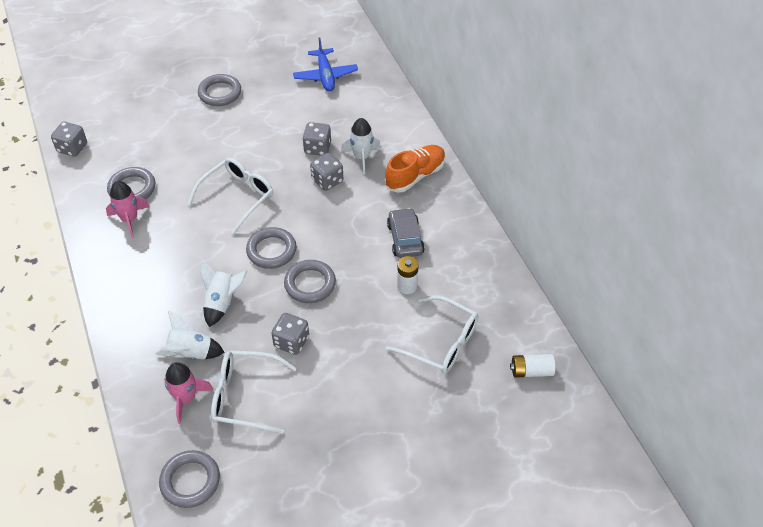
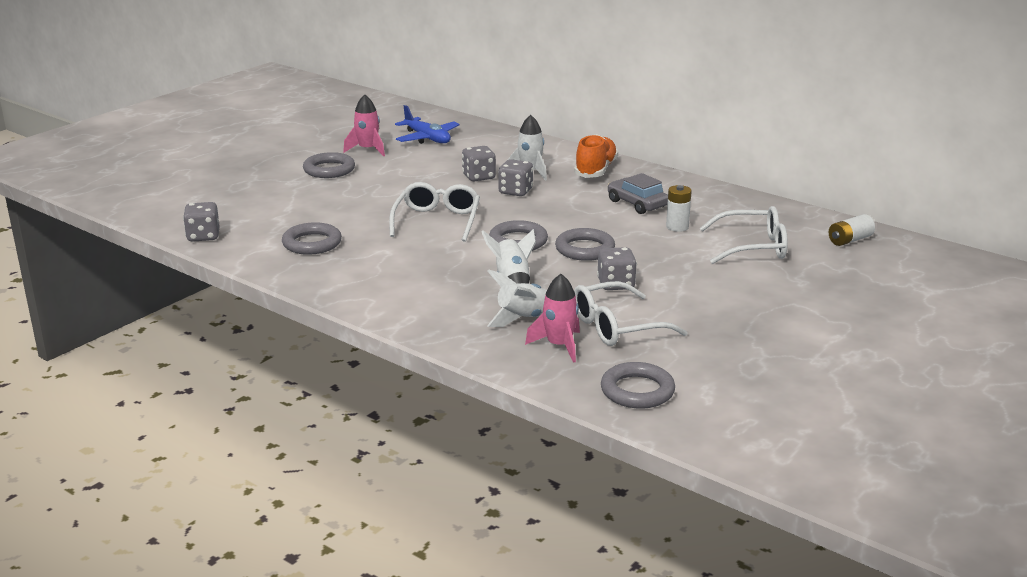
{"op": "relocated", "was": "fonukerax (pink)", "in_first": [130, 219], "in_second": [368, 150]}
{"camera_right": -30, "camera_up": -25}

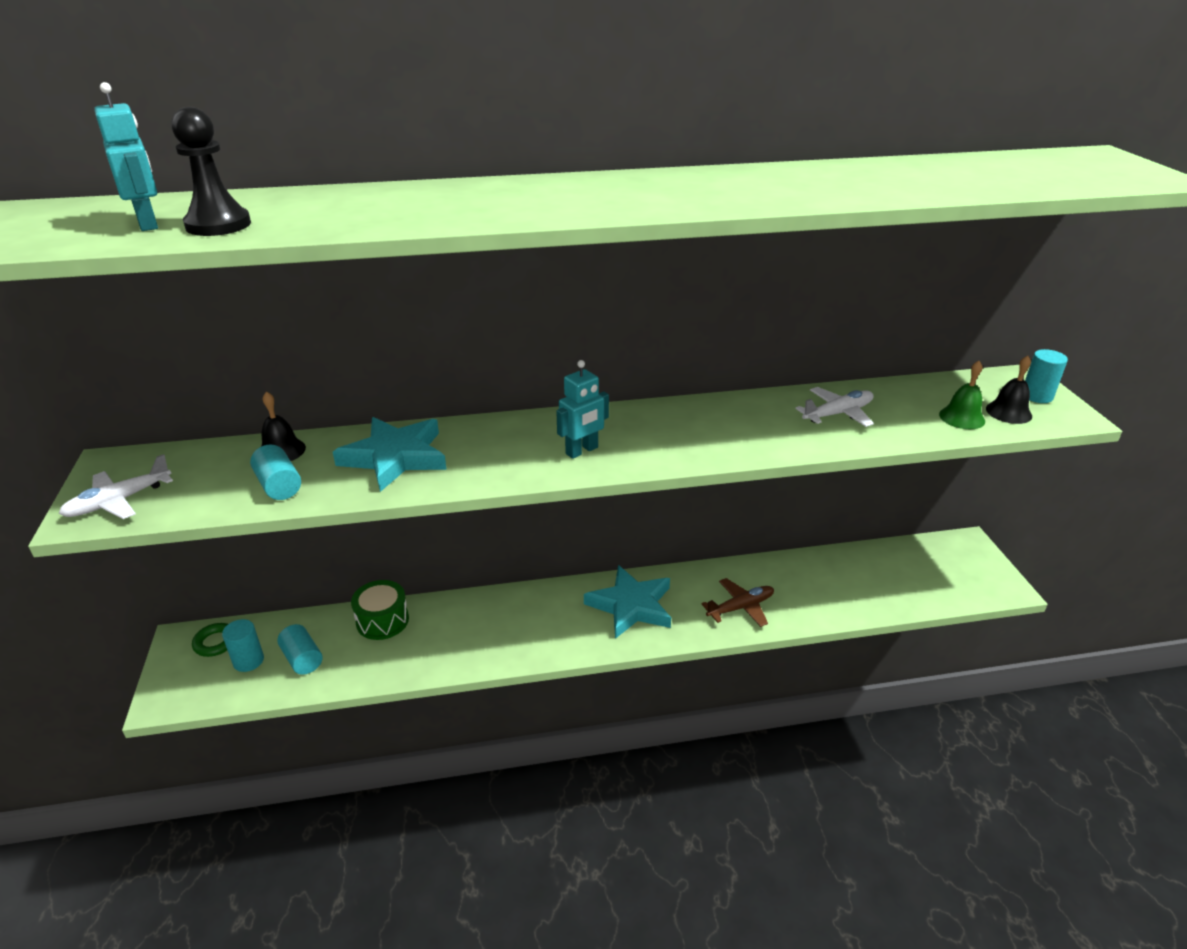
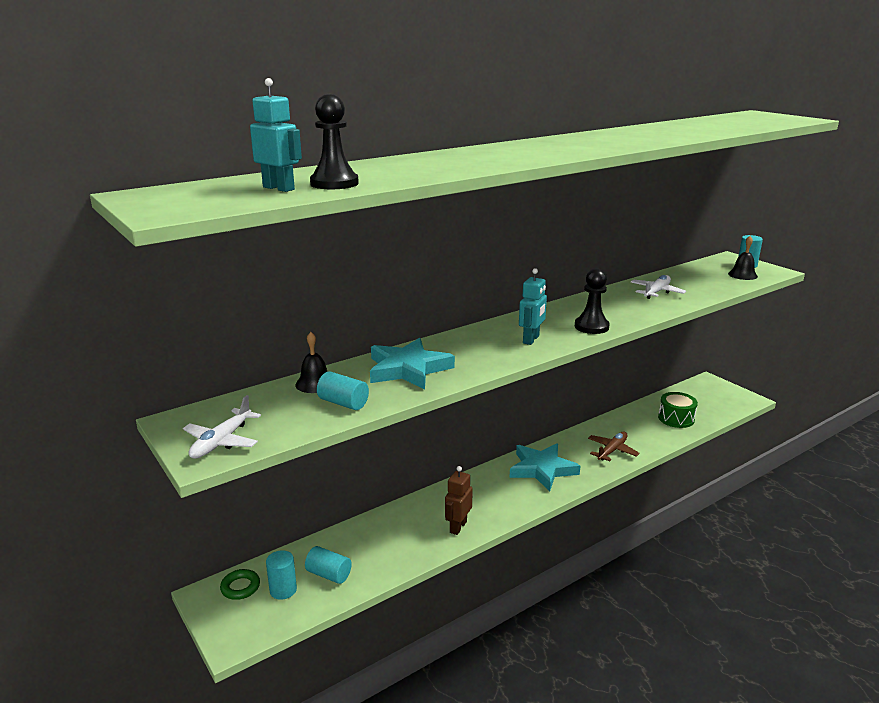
{"op": "missing", "was": "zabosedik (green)", "in_first": [962, 417]}
{"op": "appeared", "now": "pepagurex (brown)", "in_second": [458, 527]}
{"op": "appeared", "now": "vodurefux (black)", "in_second": [591, 327]}
{"op": "relocated", "was": "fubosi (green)", "in_first": [382, 620], "in_second": [676, 418]}
{"camera_right": -25, "camera_up": -10}

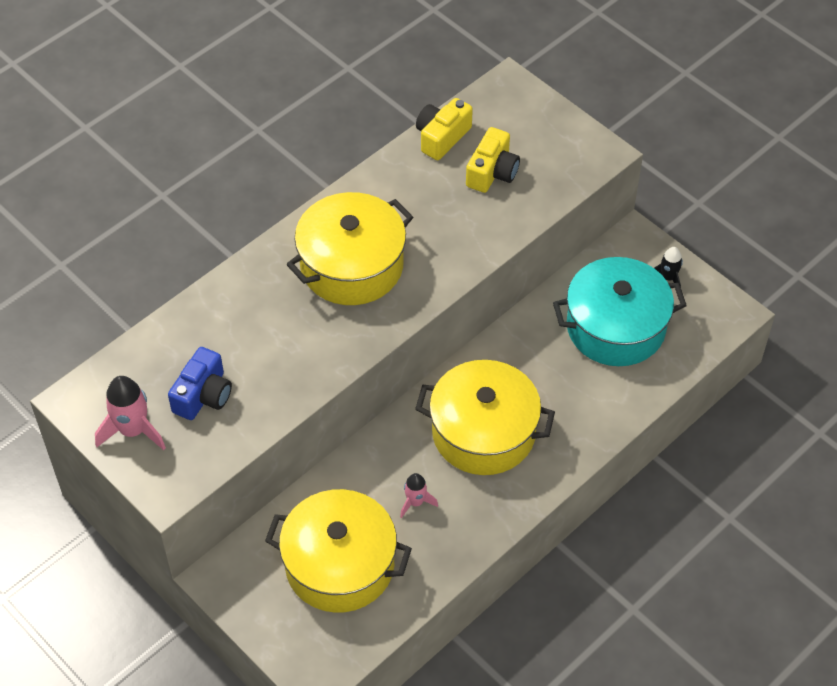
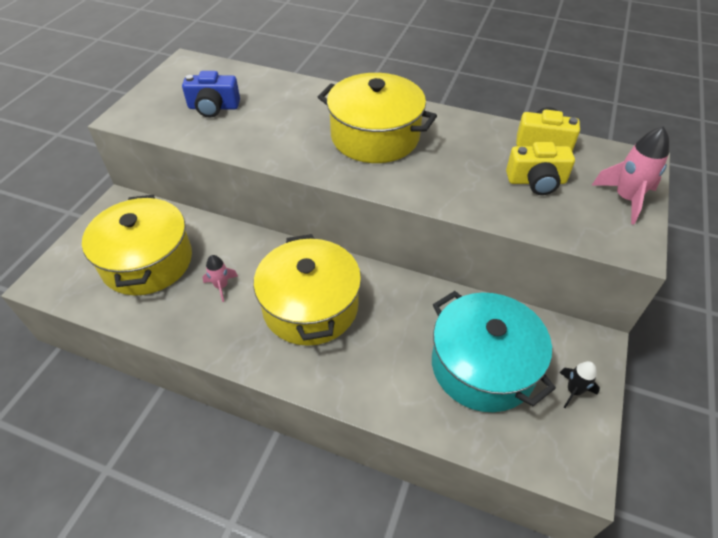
{"op": "relocated", "was": "fonukerax (pink)", "in_first": [133, 430], "in_second": [626, 199]}
{"camera_right": 65, "camera_up": -5}

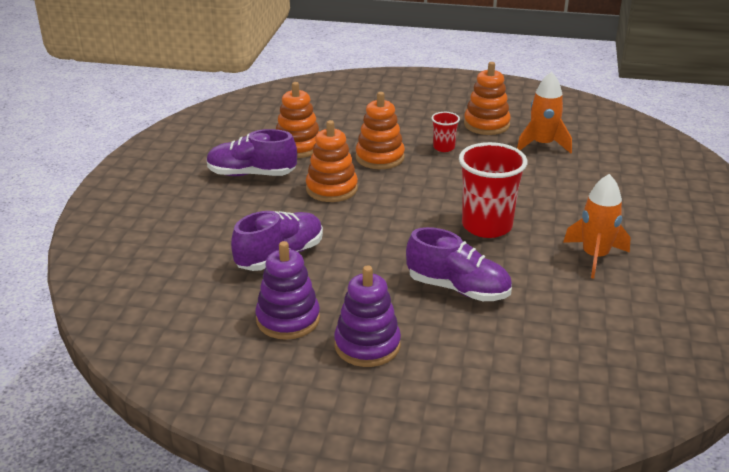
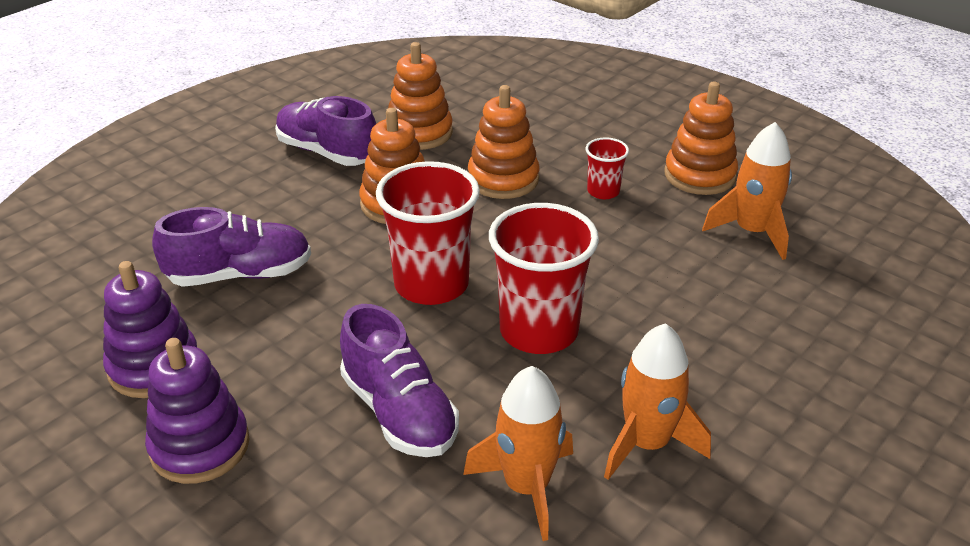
{"op": "appeared", "now": "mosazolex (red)", "in_second": [431, 284]}
{"op": "appeared", "now": "fonukerax (orange)", "in_second": [526, 487]}
{"camera_right": 30, "camera_up": 5}

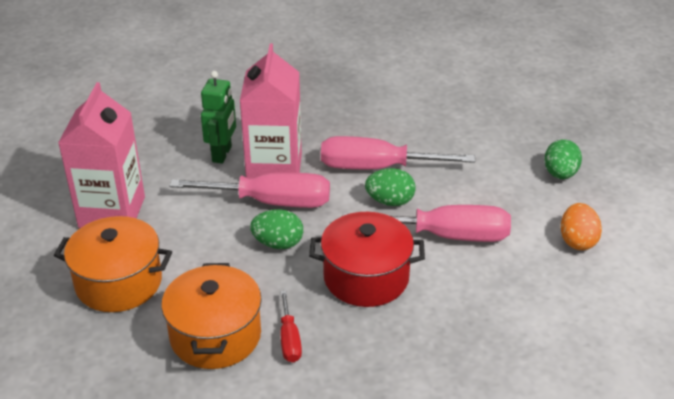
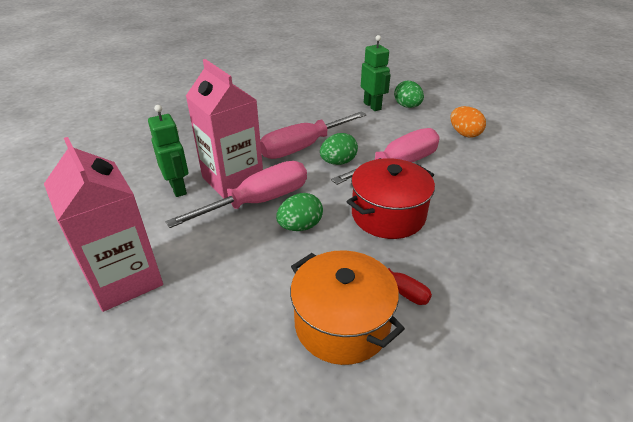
{"op": "missing", "was": "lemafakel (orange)", "in_first": [119, 282]}
{"op": "appeared", "now": "pepagurex (green)", "in_second": [372, 106]}
{"camera_right": -40, "camera_up": 0}

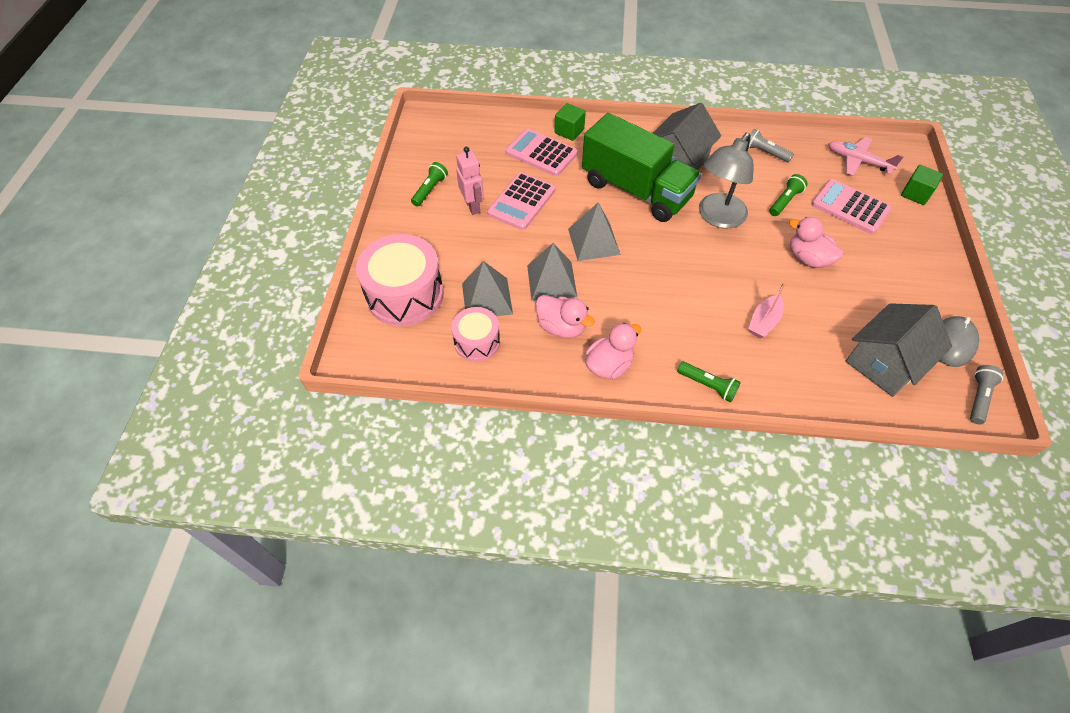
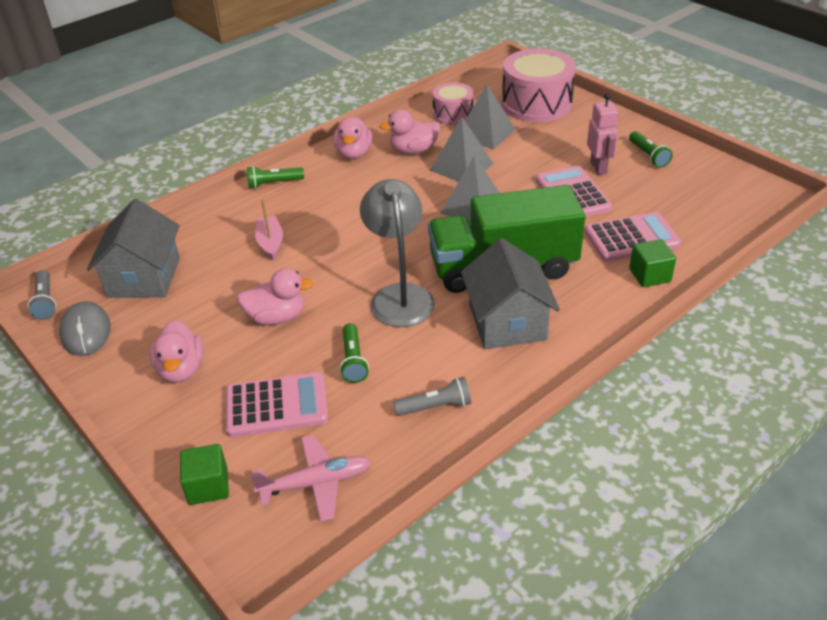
{"op": "appeared", "now": "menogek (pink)", "in_second": [181, 369]}
{"op": "spun", "was": "pepagurex (pink)", "in_first": [473, 206], "in_second": [598, 168], "clockwise": -120}
{"camera_right": 135, "camera_up": -15}

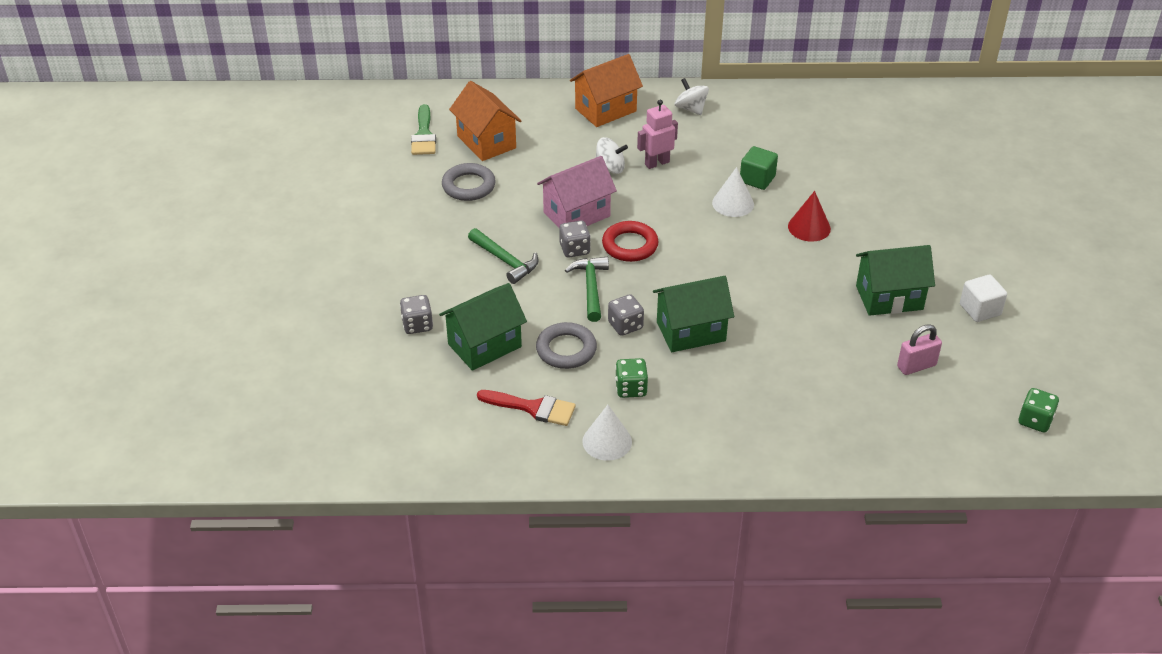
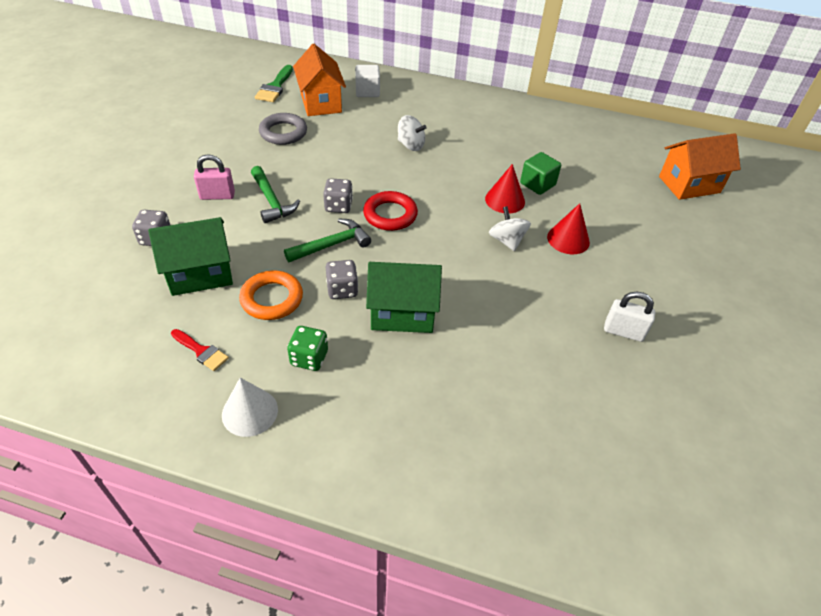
{"op": "missing", "was": "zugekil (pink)", "in_first": [576, 214]}
{"op": "missing", "was": "pepagurex (pink)", "in_first": [657, 163]}
{"op": "missing", "was": "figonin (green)", "in_first": [1035, 421]}
{"op": "relocated", "was": "zugekil (orange)", "in_first": [605, 110], "in_second": [689, 184]}
{"op": "relocated", "was": "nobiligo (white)", "in_first": [691, 109], "in_second": [507, 240]}
{"op": "relocated", "was": "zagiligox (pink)", "in_first": [916, 366], "in_second": [217, 196]}
{"op": "relocated", "was": "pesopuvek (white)", "in_first": [980, 310], "in_second": [367, 92]}
{"op": "exchanged", "was": "zugekil (green)", "now": "zagiligox (white)", "in_first": [889, 298], "in_second": [623, 332]}
{"op": "colour", "was": "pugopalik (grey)", "now": "pugopalik (orange)", "in_first": [566, 349], "in_second": [272, 299]}
{"op": "colour", "was": "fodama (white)", "now": "fodama (red)", "in_first": [733, 203], "in_second": [505, 200]}
{"op": "spun", "was": "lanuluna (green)", "in_first": [591, 288], "in_second": [331, 245], "clockwise": 45}
{"op": "size", "was": "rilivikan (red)", "in_first": [533, 408], "in_second": [201, 351], "ratio": 0.67}
{"camera_right": 15, "camera_up": 5}

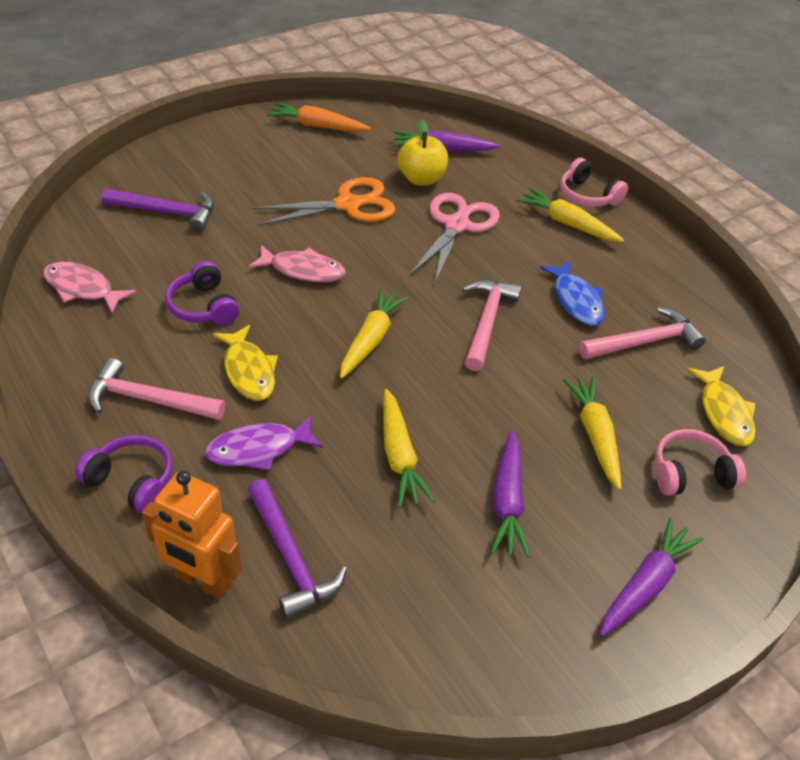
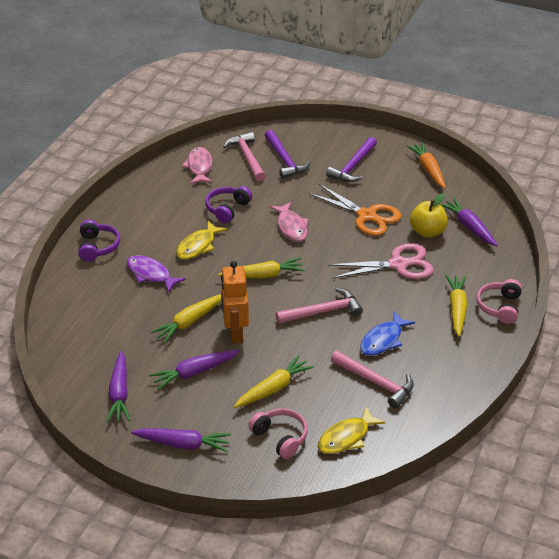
{"op": "appeared", "now": "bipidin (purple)", "in_second": [119, 393]}
{"op": "relocated", "was": "lanuluna (pink)", "in_first": [148, 399], "in_second": [247, 157]}
{"op": "relocated", "was": "pepagurex (orange)", "in_first": [202, 581], "in_second": [235, 333]}
{"op": "relocated", "was": "lanuluna (purple)", "in_first": [291, 558], "in_second": [353, 166]}
{"camera_right": 60, "camera_up": -5}

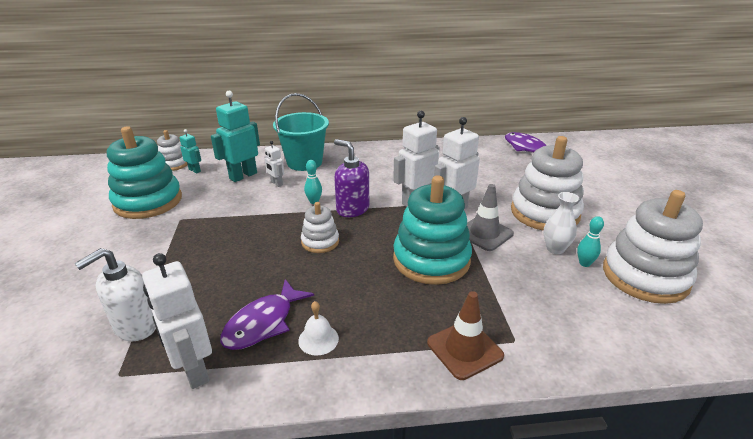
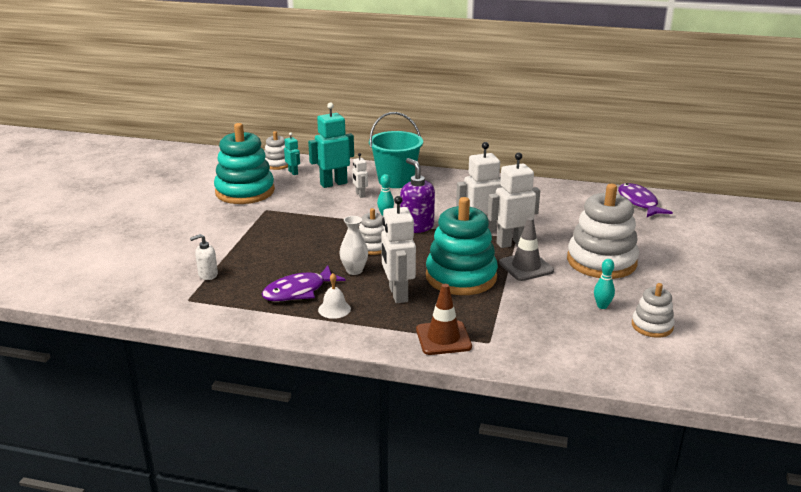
{"op": "relocated", "was": "pepagurex (white)", "in_first": [193, 370], "in_second": [397, 294]}
{"op": "relocated", "was": "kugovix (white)", "in_first": [555, 249], "in_second": [354, 270]}
{"op": "size", "was": "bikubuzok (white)", "in_first": [135, 326], "in_second": [207, 275], "ratio": 0.6}
{"op": "size", "was": "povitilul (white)", "in_first": [645, 276], "in_second": [652, 326], "ratio": 0.52}
{"camera_right": 20, "camera_up": -5}

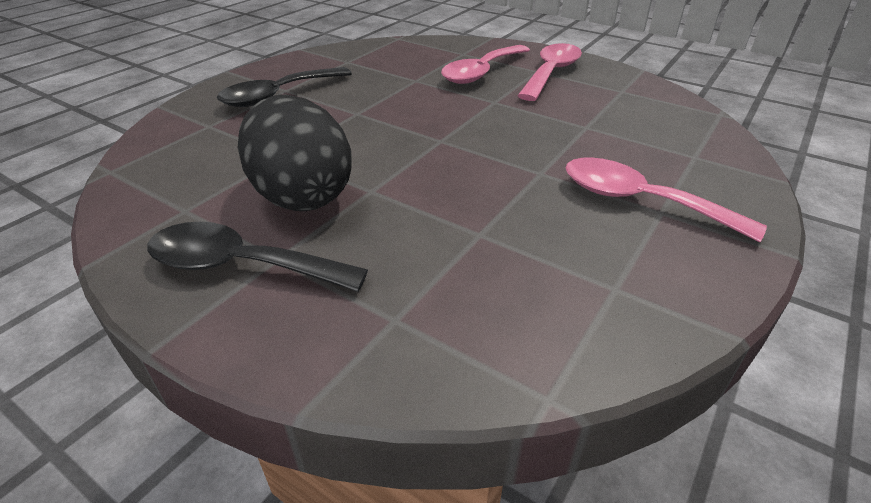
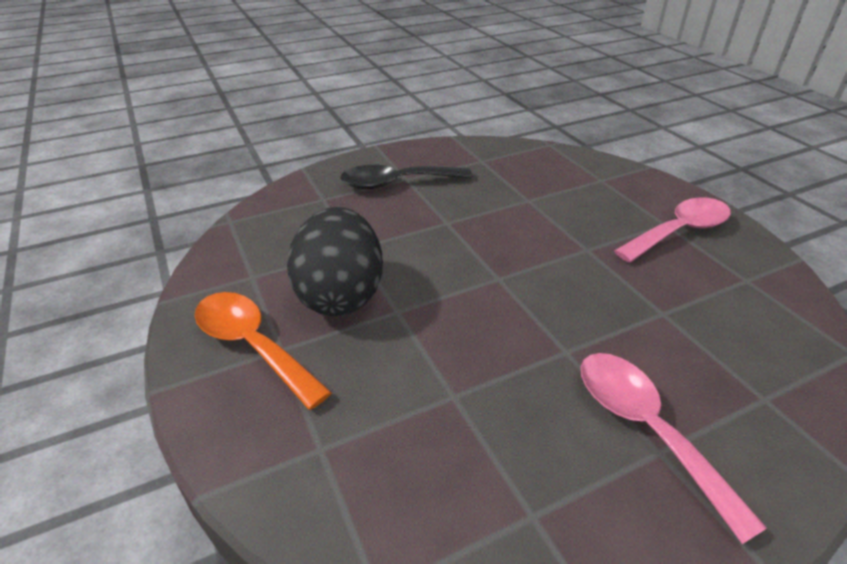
{"op": "missing", "was": "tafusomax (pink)", "in_first": [481, 72]}
{"op": "colour", "was": "tafusomax (black)", "now": "tafusomax (orange)", "in_first": [241, 266], "in_second": [252, 345]}
{"camera_right": 30, "camera_up": 0}

